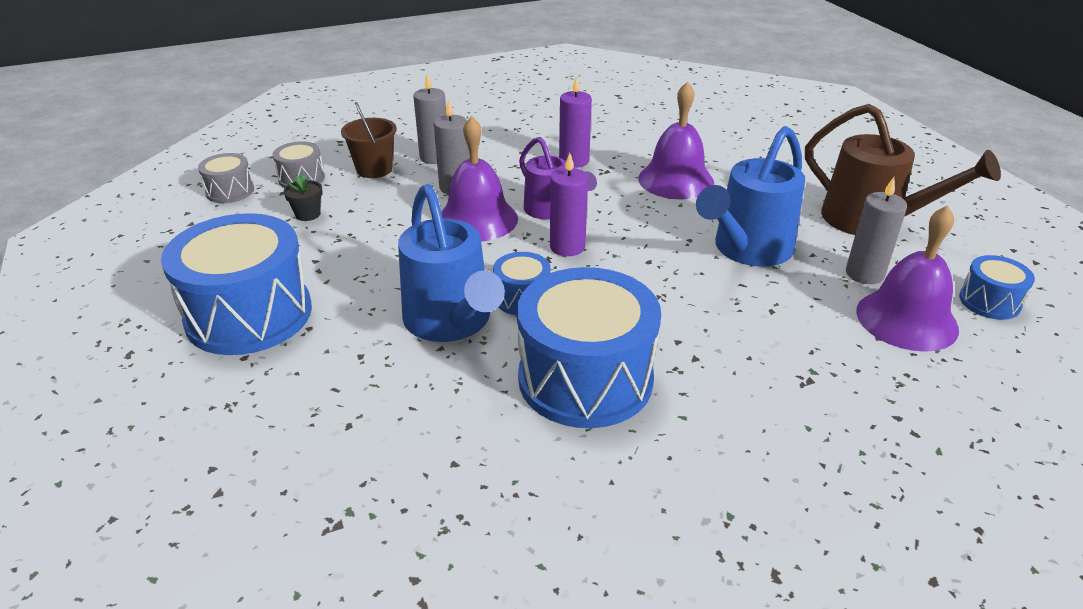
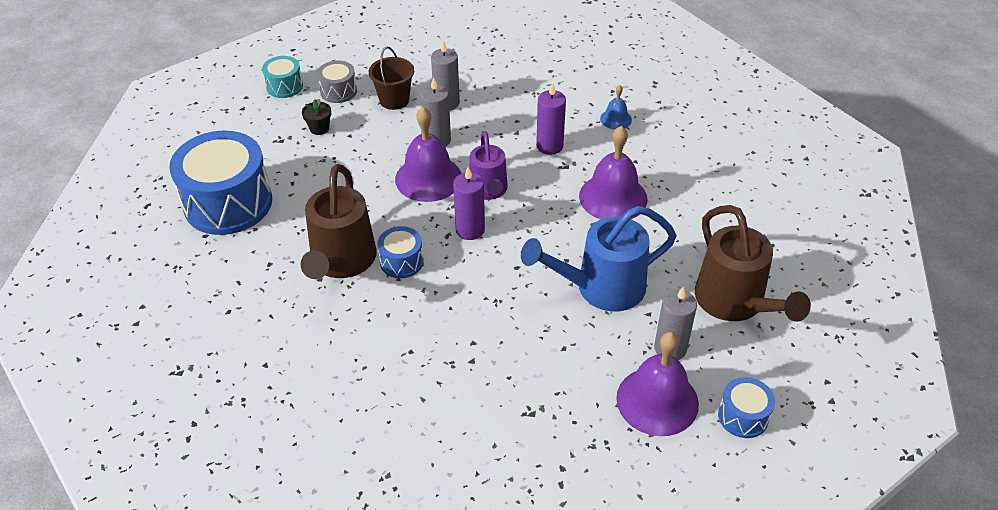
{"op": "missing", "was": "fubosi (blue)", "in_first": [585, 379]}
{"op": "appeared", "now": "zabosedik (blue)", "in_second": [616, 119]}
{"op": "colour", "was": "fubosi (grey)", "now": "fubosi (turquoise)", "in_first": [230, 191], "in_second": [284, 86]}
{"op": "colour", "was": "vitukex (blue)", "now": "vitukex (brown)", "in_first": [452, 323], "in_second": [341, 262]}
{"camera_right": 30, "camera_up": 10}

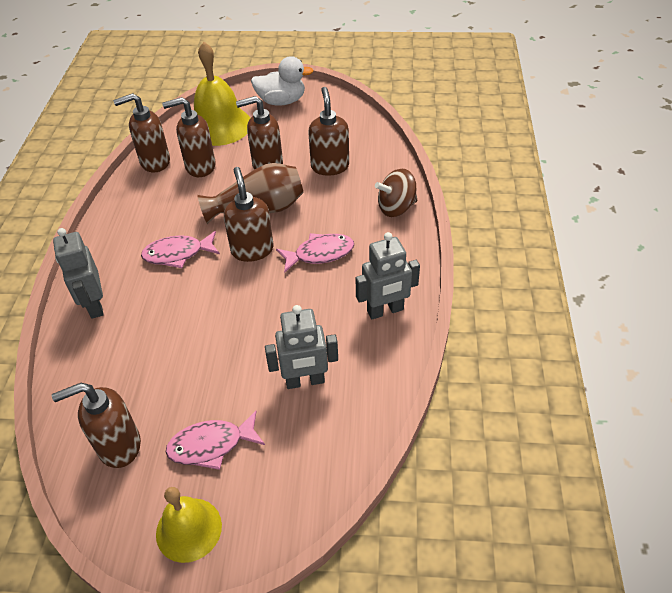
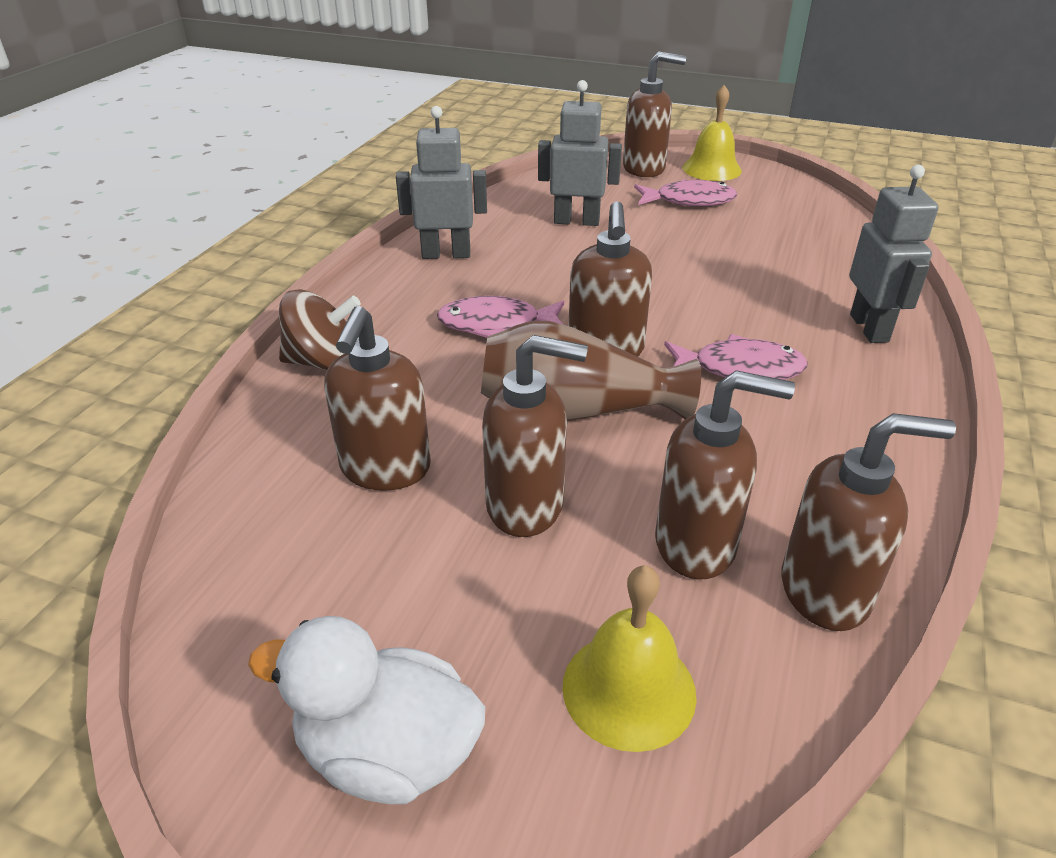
{"op": "relocated", "was": "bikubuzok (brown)", "in_first": [119, 446], "in_second": [644, 169]}
{"op": "size", "was": "zabosedik (yellow)", "in_first": [219, 125], "in_second": [629, 689], "ratio": 0.61}
{"camera_right": -165, "camera_up": -10}

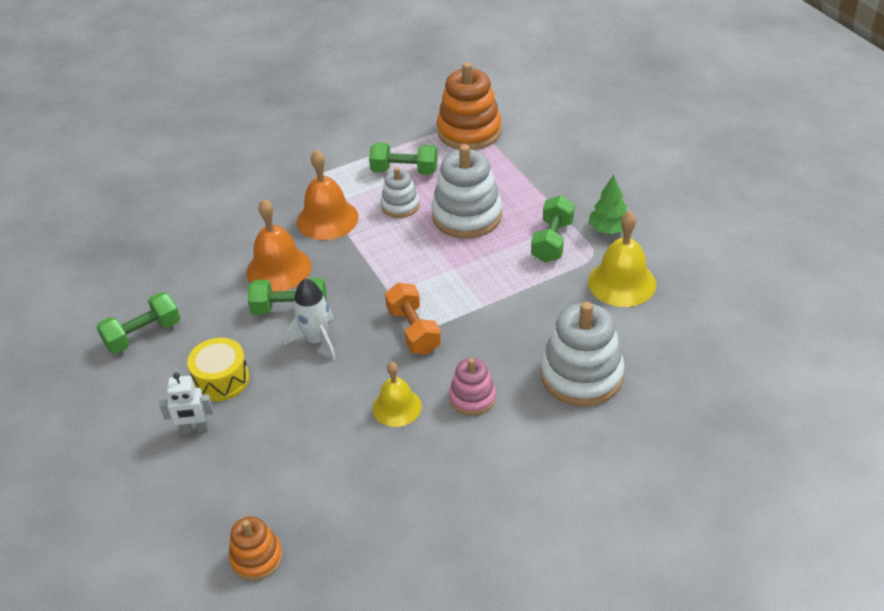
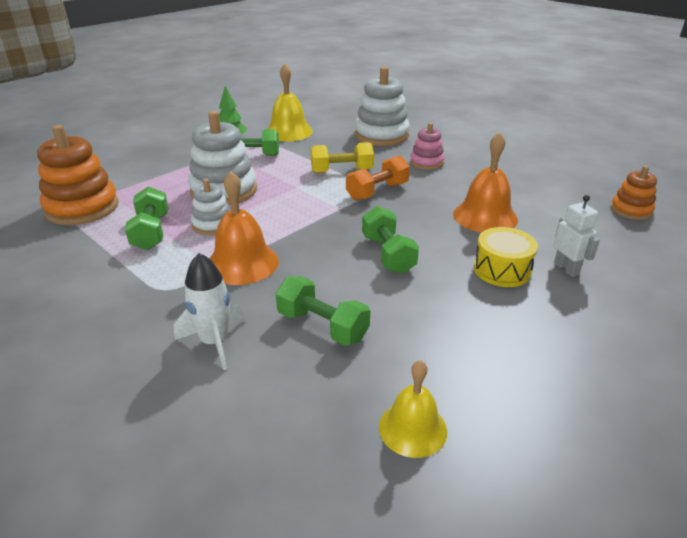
{"op": "appeared", "now": "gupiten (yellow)", "in_second": [341, 171]}
{"op": "relocated", "was": "gupiten (green)", "in_first": [143, 334], "in_second": [322, 326]}
{"op": "relocated", "was": "zabosedik (orange)", "in_first": [278, 269], "in_second": [485, 216]}
{"op": "relocated", "was": "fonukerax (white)", "in_first": [317, 340], "in_second": [215, 342]}
{"op": "relocated", "was": "zabosedik (yellow)", "in_first": [397, 407], "in_second": [412, 428]}
{"camera_right": -110, "camera_up": -10}

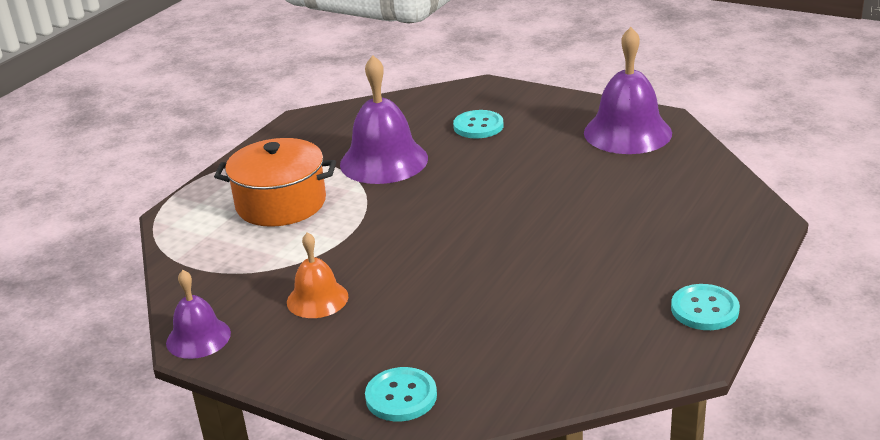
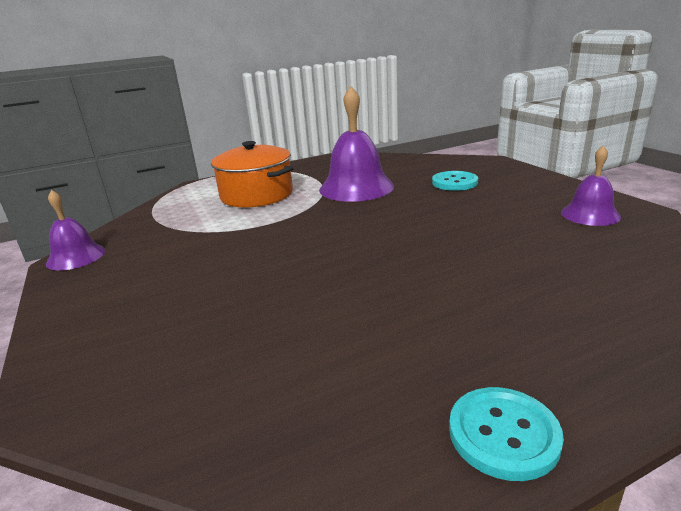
{"op": "missing", "was": "zabosedik (orange)", "in_first": [317, 299]}
{"op": "missing", "was": "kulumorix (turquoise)", "in_first": [401, 396]}
{"op": "size", "was": "zabosedik (purple)", "in_first": [627, 132], "in_second": [590, 214], "ratio": 0.58}
{"camera_right": 35, "camera_up": -5}

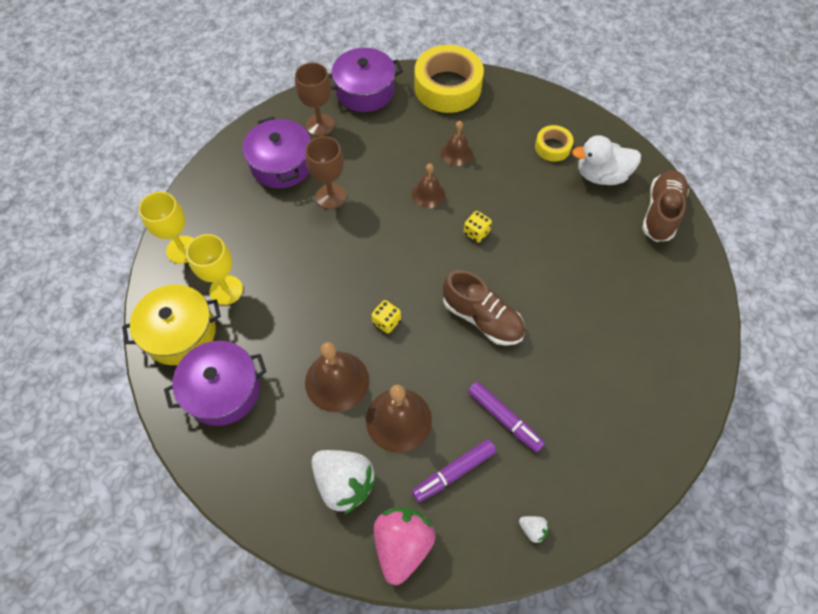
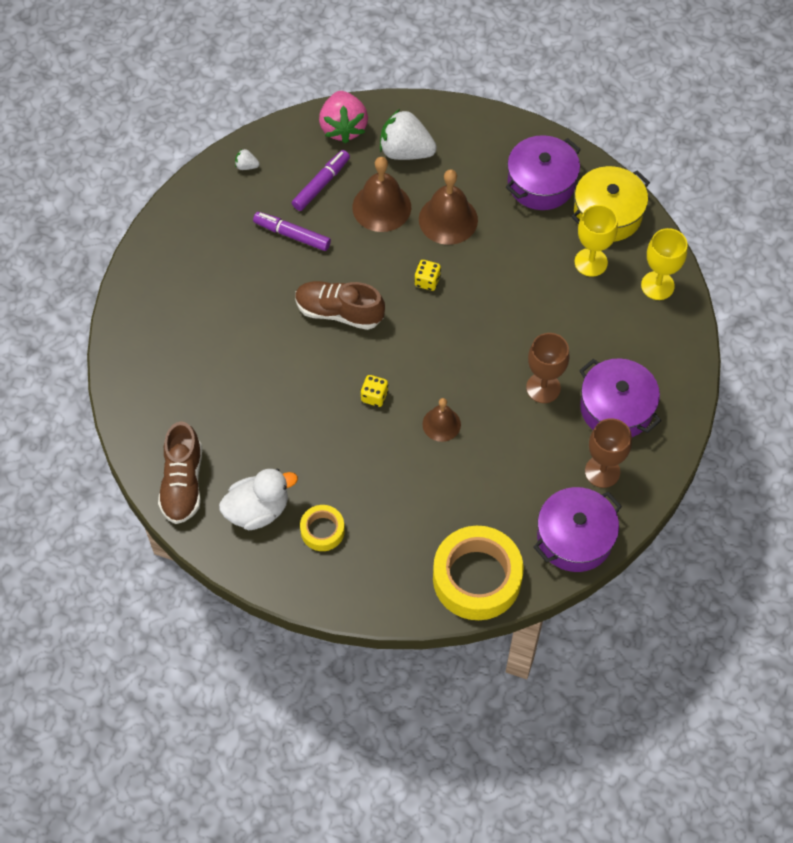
{"op": "missing", "was": "zabosedik (brown)", "in_first": [456, 153]}
{"camera_right": 160, "camera_up": 0}

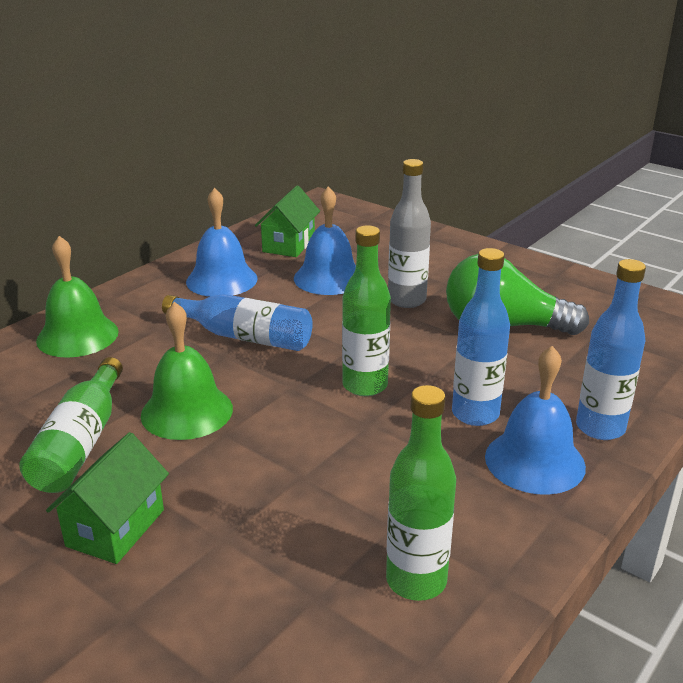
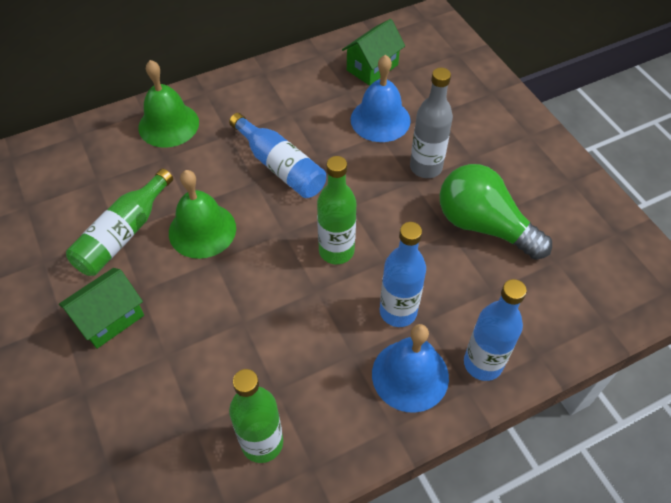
{"op": "missing", "was": "zabosedik (blue)", "in_first": [221, 280]}
{"camera_right": 25, "camera_up": 25}

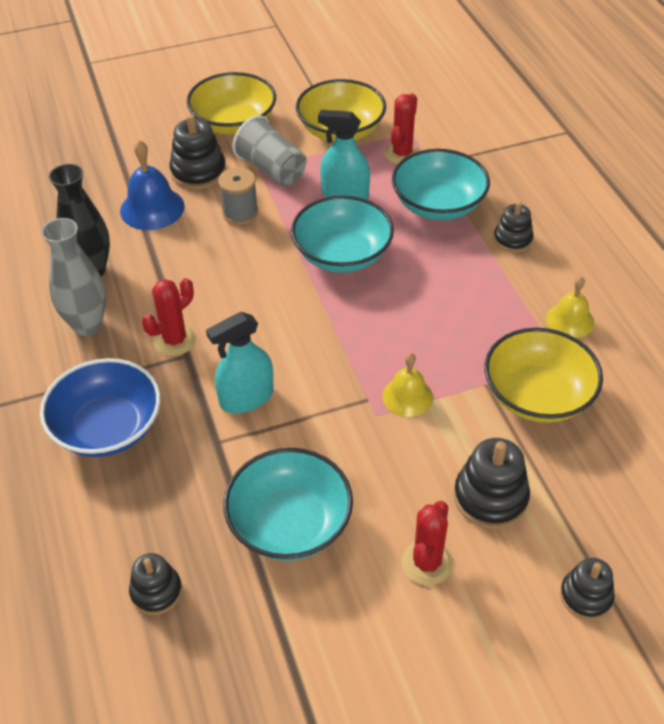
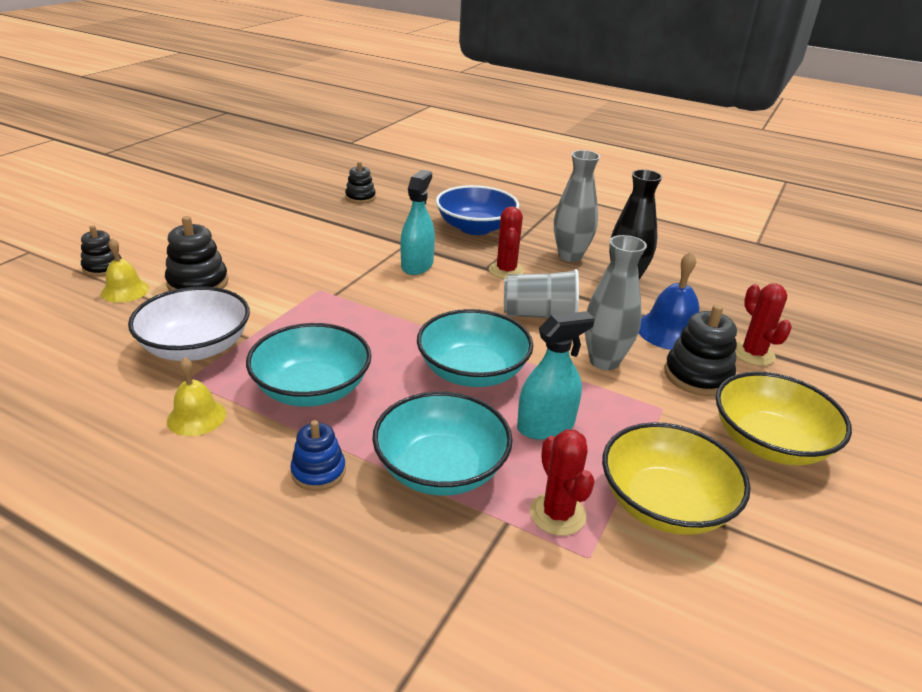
{"op": "relocated", "was": "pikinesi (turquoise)", "in_first": [290, 523], "in_second": [312, 389]}
{"op": "relocated", "was": "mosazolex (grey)", "in_first": [272, 169], "in_second": [539, 315]}
{"op": "relocated", "was": "zabosedik (yellow)", "in_first": [407, 396], "in_second": [125, 290]}
{"op": "relocated", "was": "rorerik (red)", "in_first": [427, 563], "in_second": [753, 354]}
{"op": "exchanged", "was": "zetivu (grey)", "now": "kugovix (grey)", "in_first": [240, 213], "in_second": [604, 361]}
{"op": "colour", "was": "pikinesi (yellow)", "now": "pikinesi (white)", "in_first": [537, 395], "in_second": [196, 347]}
{"op": "colour", "was": "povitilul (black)", "now": "povitilul (blue)", "in_first": [512, 239], "in_second": [318, 472]}
{"camera_right": 135, "camera_up": -15}

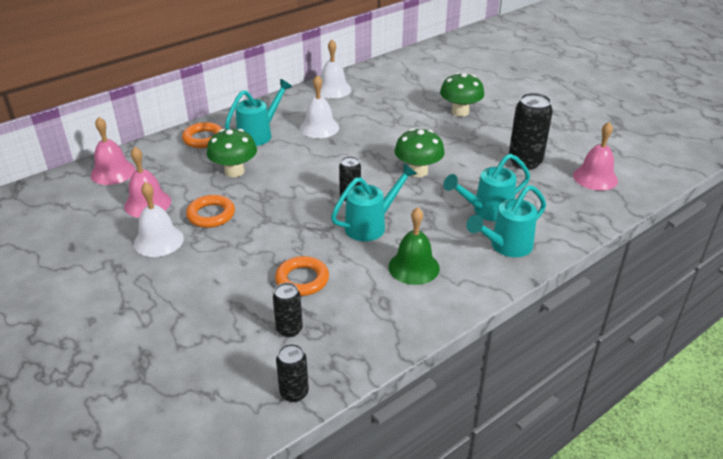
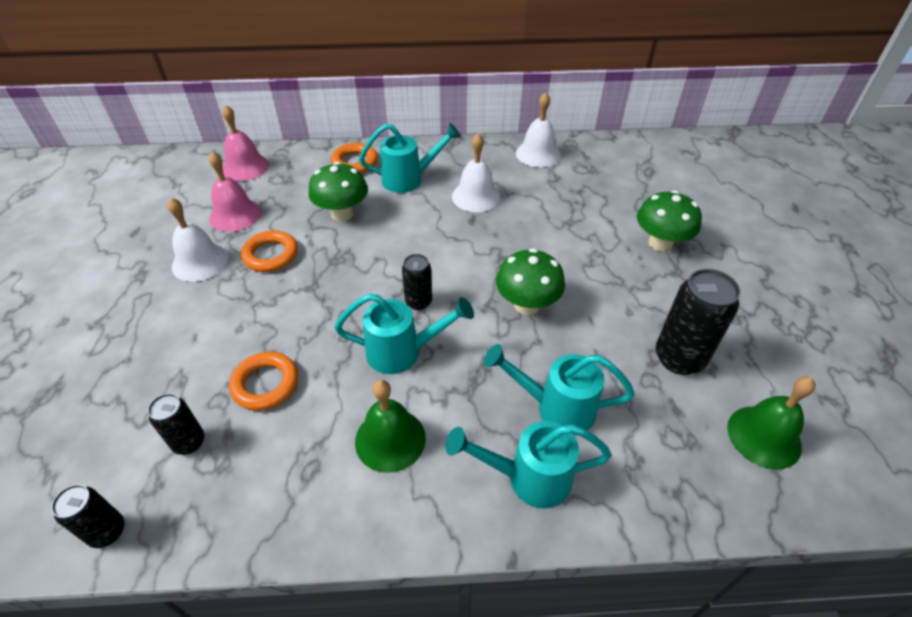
{"op": "colour", "was": "zabosedik (pink)", "now": "zabosedik (green)", "in_first": [595, 177], "in_second": [764, 436]}
{"camera_right": 35, "camera_up": 10}

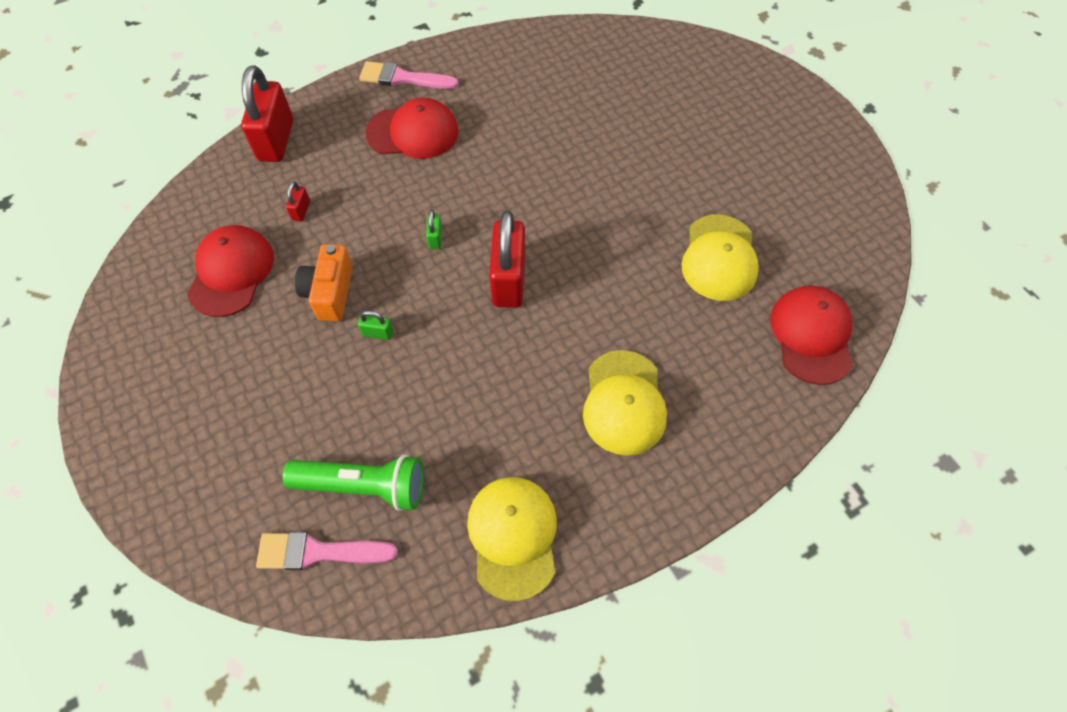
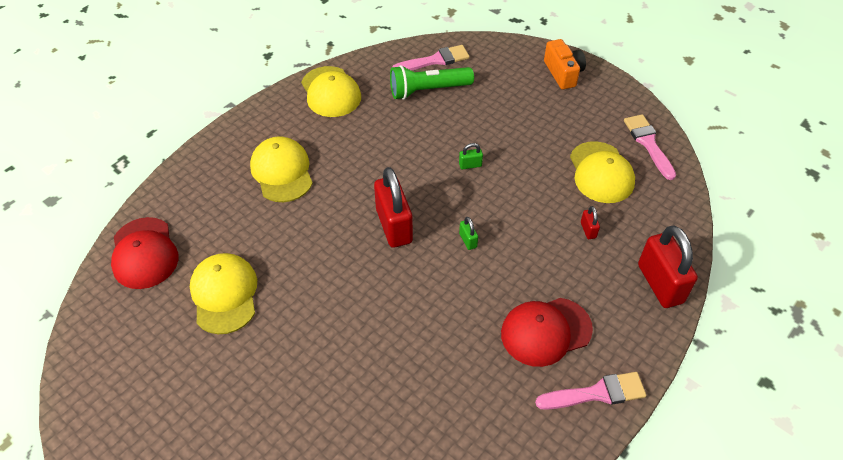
{"op": "appeared", "now": "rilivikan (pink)", "in_second": [648, 144]}
{"op": "relocated", "was": "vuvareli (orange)", "in_first": [330, 292], "in_second": [563, 73]}
{"op": "colour", "was": "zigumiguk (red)", "now": "zigumiguk (yellow)", "in_first": [231, 272], "in_second": [601, 172]}
{"camera_right": 160, "camera_up": -10}

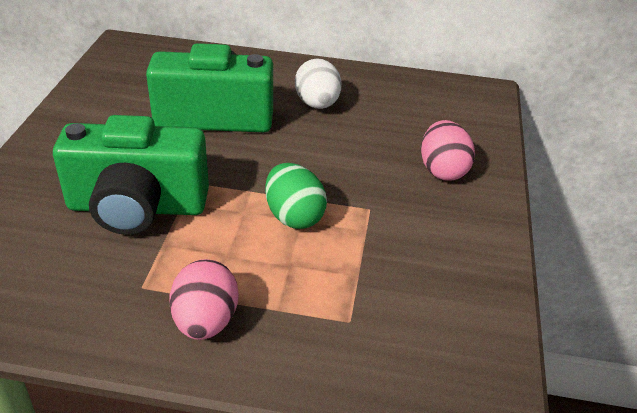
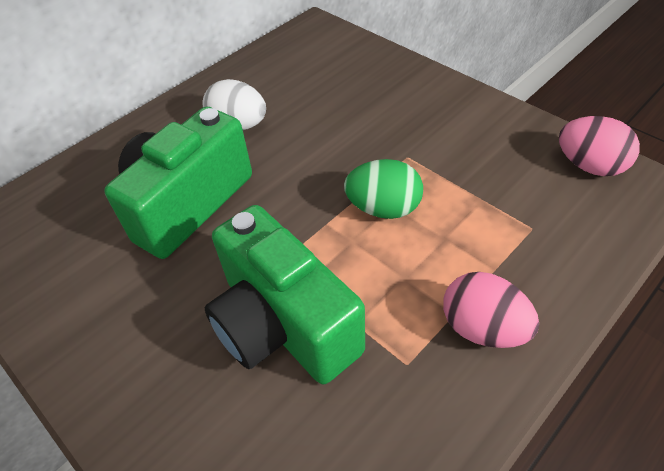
{"op": "relocated", "was": "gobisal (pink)", "in_first": [442, 170], "in_second": [589, 166]}
{"op": "spun", "was": "vuvareli (green)", "in_first": [137, 207], "in_second": [283, 324], "clockwise": 105}
{"camera_right": -50, "camera_up": 10}

